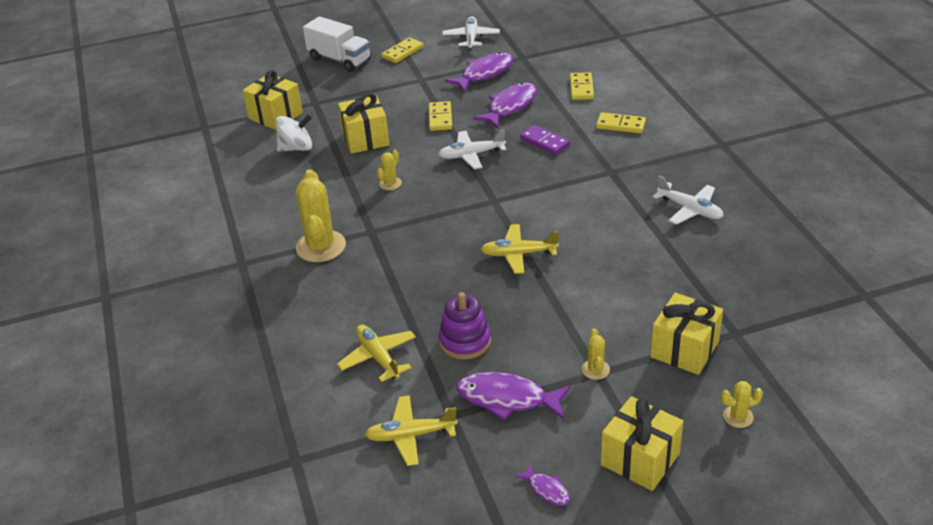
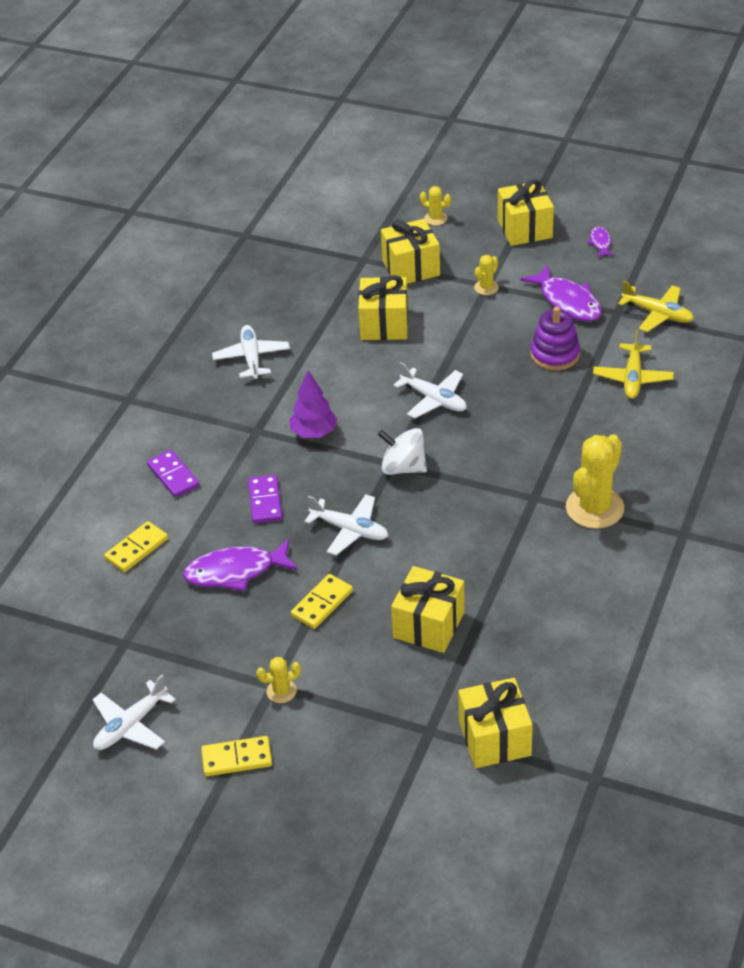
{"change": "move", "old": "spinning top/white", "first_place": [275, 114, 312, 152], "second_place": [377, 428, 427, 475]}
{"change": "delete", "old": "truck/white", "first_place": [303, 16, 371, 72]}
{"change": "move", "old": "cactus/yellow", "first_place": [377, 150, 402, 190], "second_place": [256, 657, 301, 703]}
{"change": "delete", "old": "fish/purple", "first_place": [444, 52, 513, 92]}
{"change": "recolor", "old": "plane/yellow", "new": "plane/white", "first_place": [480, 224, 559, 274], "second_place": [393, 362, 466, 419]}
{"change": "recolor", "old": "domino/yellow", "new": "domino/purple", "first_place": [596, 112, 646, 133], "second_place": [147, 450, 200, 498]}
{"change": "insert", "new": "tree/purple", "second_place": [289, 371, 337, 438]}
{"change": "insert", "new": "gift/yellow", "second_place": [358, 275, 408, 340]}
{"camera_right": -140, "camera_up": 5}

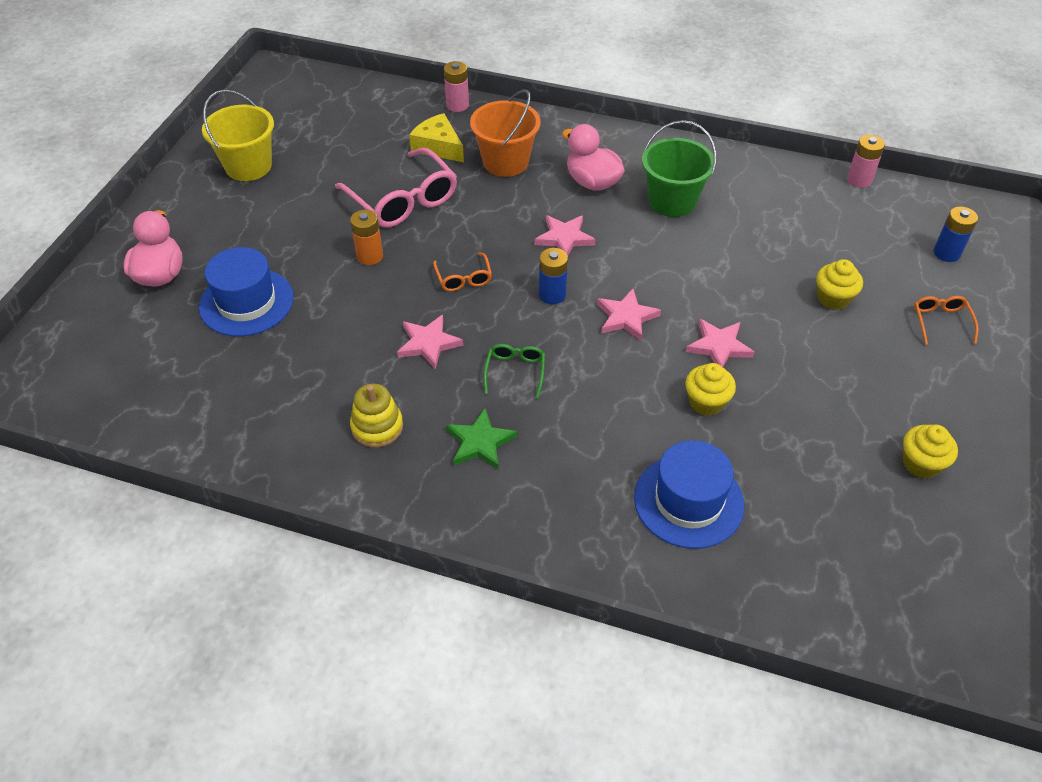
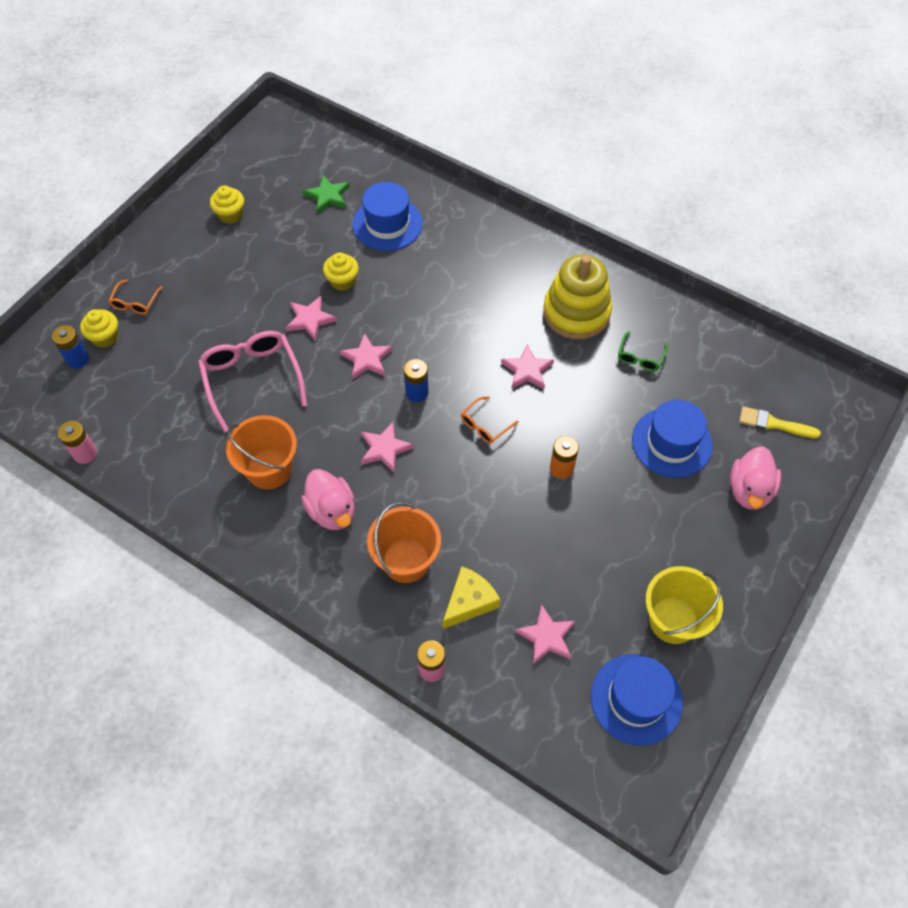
{"change": "move", "old": "glasses/pink", "first_place": [335, 148, 457, 228], "second_place": [198, 331, 307, 432]}
{"change": "resize", "old": "stacking toy/yellow", "first_place": [350, 384, 403, 448], "second_place": [543, 255, 612, 339], "factor": 1.81}
{"change": "rotate", "old": "cheese/yellow", "first_place": [409, 113, 464, 162], "second_place": [443, 566, 500, 629], "degrees": -105}
{"change": "rotate", "old": "glasses/orange", "first_place": [433, 253, 492, 291], "second_place": [461, 396, 518, 444], "degrees": -135}
{"change": "move", "old": "star/green", "first_place": [446, 408, 517, 469], "second_place": [303, 175, 350, 214]}
{"change": "move", "old": "glasses/green", "first_place": [483, 344, 545, 398], "second_place": [618, 331, 668, 371]}
{"change": "recolor", "old": "bucket/green", "new": "bucket/orange", "first_place": [642, 120, 717, 217], "second_place": [226, 415, 297, 489]}
{"change": "move", "old": "cupcake/yellow", "first_place": [816, 259, 863, 310], "second_place": [80, 309, 118, 348]}
{"change": "insert", "new": "star/pink", "second_place": [515, 604, 575, 664]}
{"change": "insert", "new": "hat/blue", "second_place": [591, 654, 683, 746]}
{"change": "insert", "new": "brush/yellow", "second_place": [739, 406, 821, 438]}
{"camera_right": -165, "camera_up": 10}

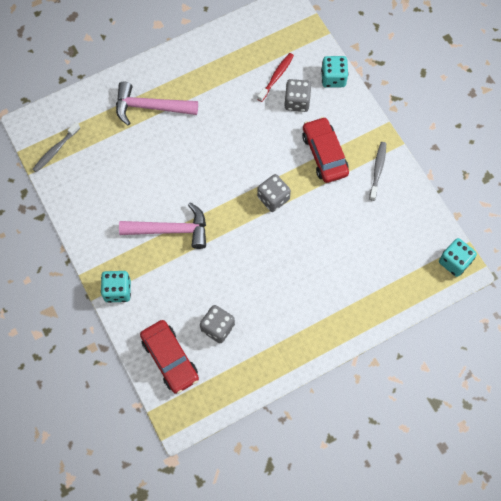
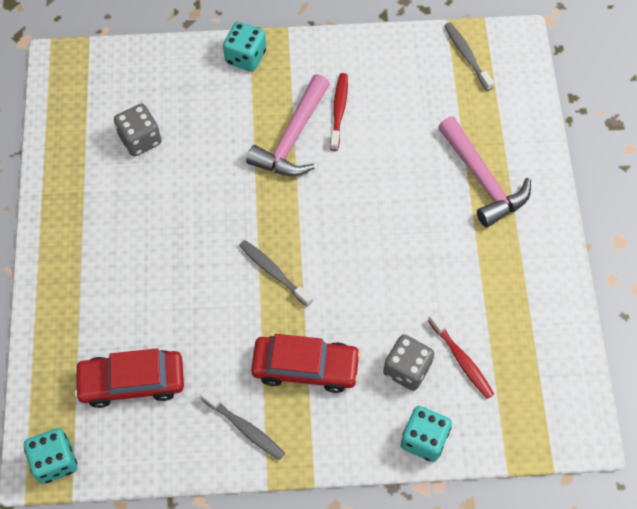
{"change": "rotate", "old": "hammer/pink", "first_place": [116, 82, 198, 125], "second_place": [438, 116, 531, 227], "degrees": 120}
{"change": "move", "old": "car/red", "first_place": [140, 320, 199, 394], "second_place": [74, 348, 184, 408]}
{"change": "replace", "old": "dice/grey", "new": "toothbrush/grey", "first_place": [257, 174, 291, 212], "second_place": [239, 240, 313, 307]}
{"change": "insert", "new": "toothbrush/red", "second_place": [330, 73, 348, 151]}
{"camera_right": 115, "camera_up": -5}

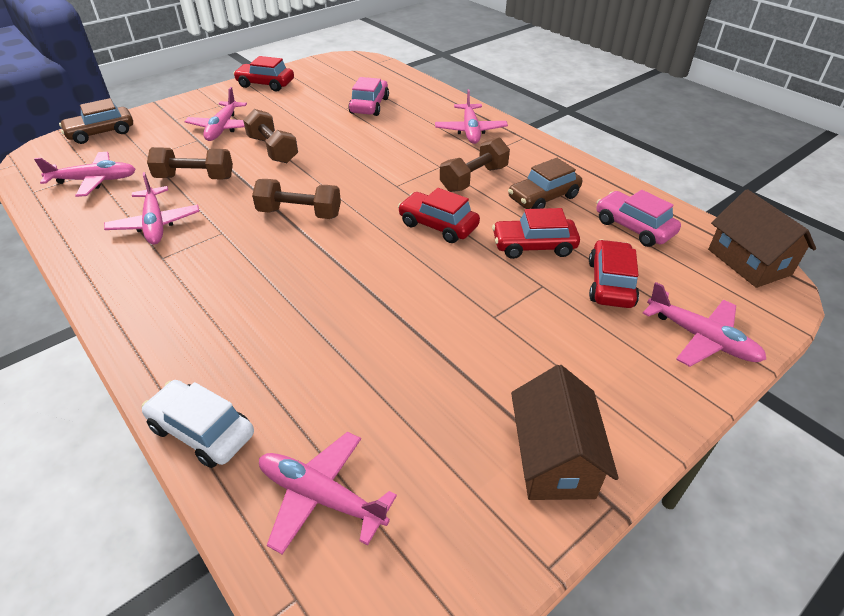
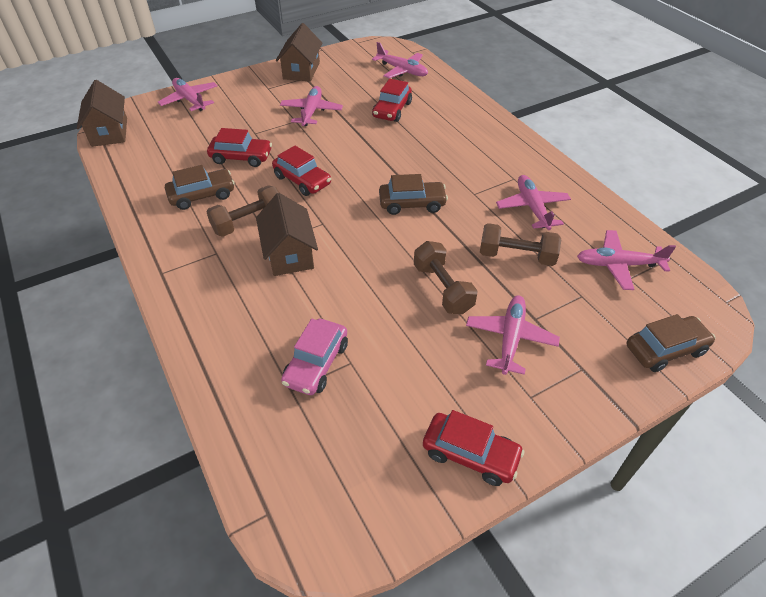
{"change": "delete", "old": "car/white", "first_place": [142, 380, 254, 468]}
{"change": "replace", "old": "dumbbell/brown", "new": "car/brown", "first_place": [252, 179, 341, 219], "second_place": [379, 174, 448, 215]}
{"change": "move", "old": "plane/pink", "first_place": [435, 89, 508, 144], "second_place": [280, 86, 343, 126]}
{"change": "move", "old": "car/red", "first_place": [589, 240, 639, 308], "second_place": [372, 79, 412, 122]}
{"change": "delete", "old": "car/pink", "first_place": [596, 190, 681, 247]}
{"change": "insert", "new": "house/brown", "second_place": [256, 193, 318, 276]}
{"camera_right": -170, "camera_up": 5}

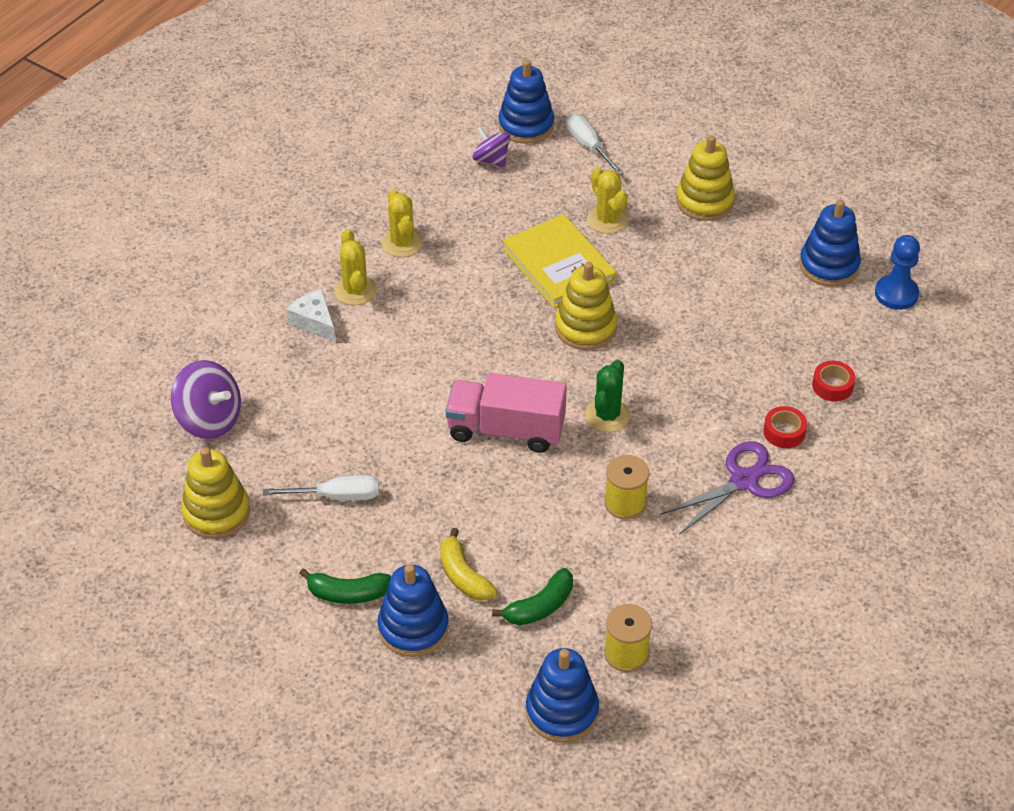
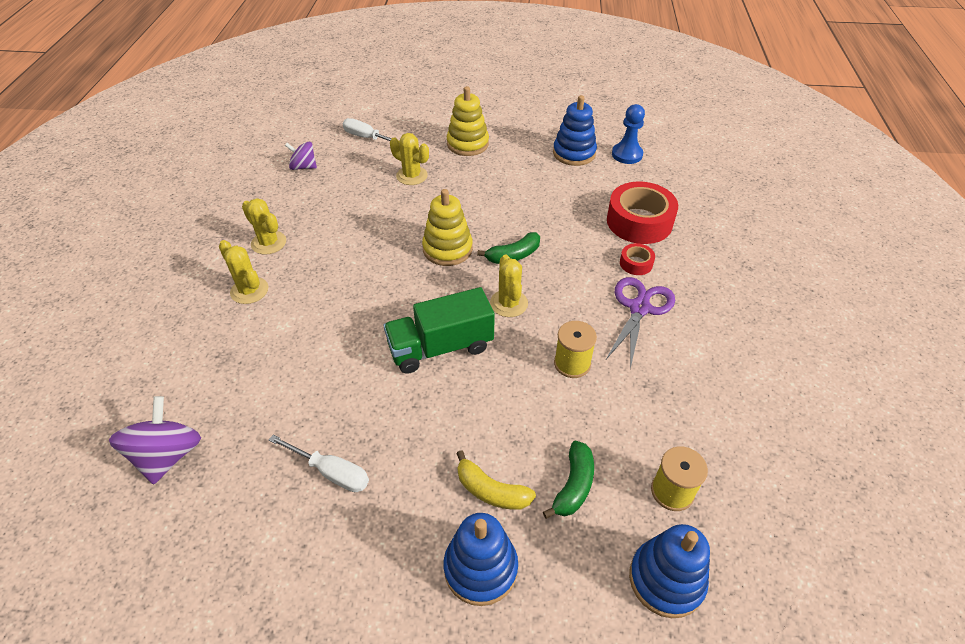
{"change": "rotate", "old": "spinning top/purple", "first_place": [171, 360, 241, 439], "second_place": [109, 396, 201, 484], "degrees": -90}
{"change": "delete", "old": "stacking toy/yellow", "first_place": [181, 447, 250, 539]}
{"change": "rotate", "old": "screwdriver/white", "first_place": [263, 475, 379, 501], "second_place": [269, 435, 369, 492], "degrees": 60}
{"change": "delete", "old": "cheese/white", "first_place": [286, 289, 335, 342]}
{"change": "move", "old": "banana/green", "first_place": [299, 568, 391, 604], "second_place": [477, 232, 540, 264]}
{"change": "recolor", "old": "truck/pink", "new": "truck/green", "first_place": [445, 373, 567, 453], "second_place": [384, 287, 495, 374]}
{"change": "delete", "old": "stacking toy/blue", "first_place": [498, 60, 554, 144]}
{"change": "delete", "old": "book/yellow", "first_place": [503, 214, 617, 308]}
{"change": "recolor", "old": "cactus/green", "new": "cactus/yellow", "first_place": [585, 360, 630, 432], "second_place": [490, 255, 528, 317]}
{"change": "resize", "old": "tape/red", "first_place": [812, 361, 855, 401], "second_place": [607, 182, 678, 244], "factor": 2.12}
{"camera_right": -30, "camera_up": 0}

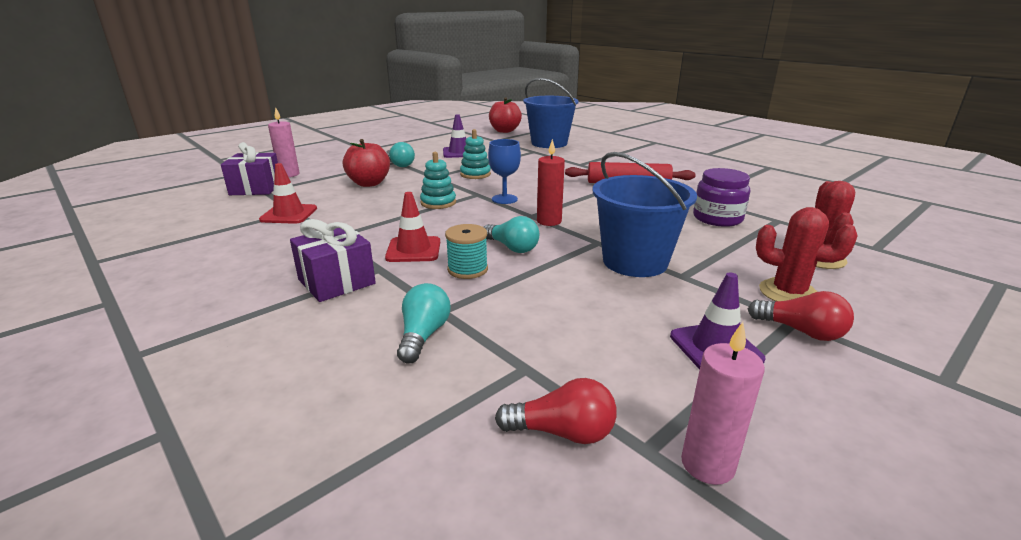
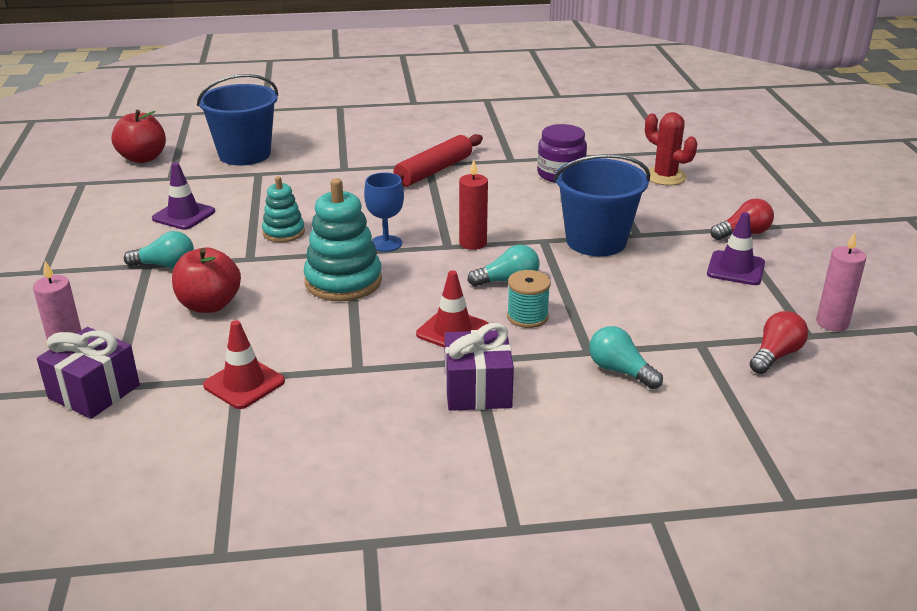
{"change": "resize", "old": "stacking toy/turquoise", "first_place": [420, 152, 456, 209], "second_place": [304, 178, 382, 301], "factor": 1.69}
{"change": "delete", "old": "cactus/red", "first_place": [756, 207, 857, 301]}
{"camera_right": -55, "camera_up": 5}

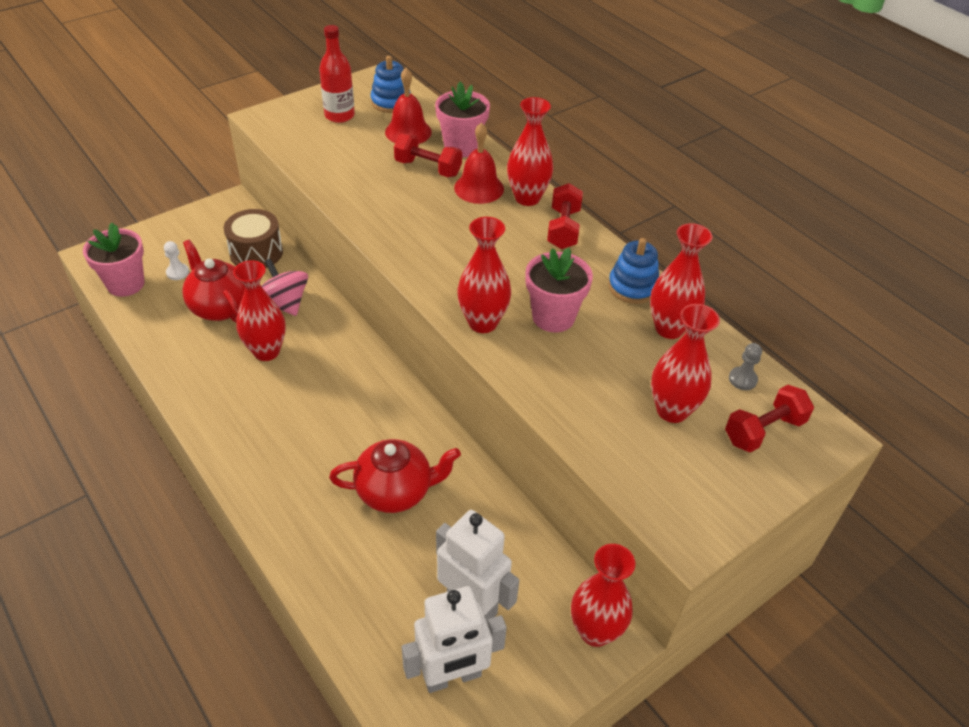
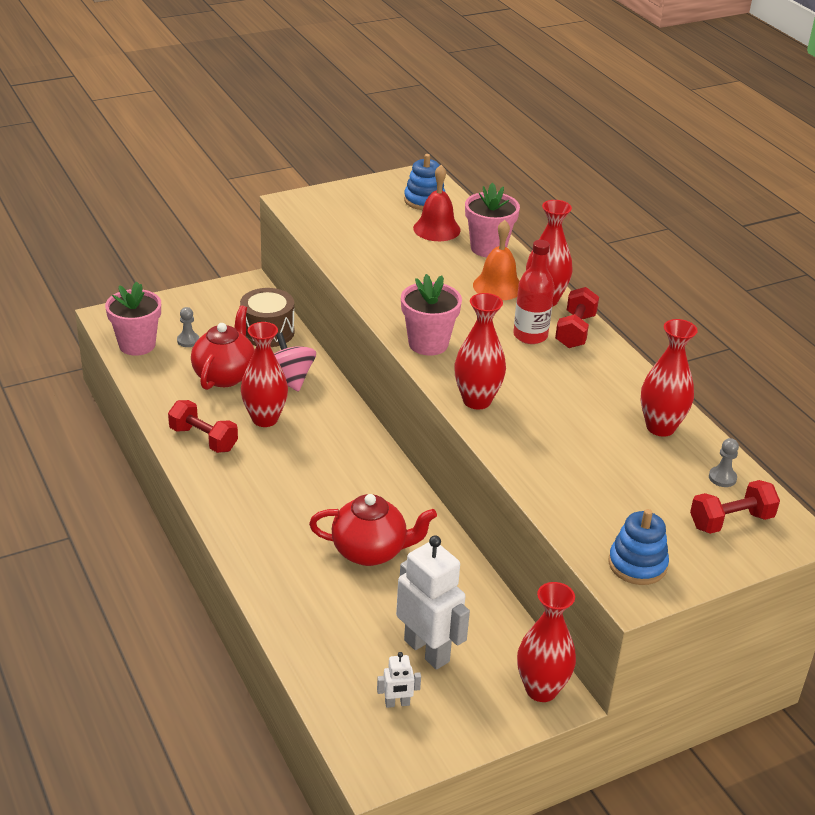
{"change": "recolor", "old": "pawn/white", "new": "pawn/grey", "first_place": [164, 241, 189, 280], "second_place": [177, 307, 199, 347]}
{"change": "rotate", "old": "teapot/red", "first_place": [182, 239, 245, 323], "second_place": [191, 305, 255, 390], "degrees": 45}
{"change": "move", "old": "bottle/red", "first_place": [319, 25, 355, 123], "second_place": [513, 240, 554, 344]}
{"change": "move", "old": "dumbbell/red", "first_place": [394, 133, 462, 177], "second_place": [168, 400, 238, 453]}
{"change": "resize", "old": "robot/white", "first_place": [402, 586, 507, 693], "second_place": [377, 652, 421, 708], "factor": 0.46}
{"change": "recolor", "old": "bell/red", "new": "bell/orange", "first_place": [454, 122, 504, 204], "second_place": [473, 220, 520, 300]}
{"change": "move", "old": "flower pot/pink", "first_place": [525, 248, 593, 332], "second_place": [401, 274, 462, 355]}
{"change": "move", "old": "stacking toy/blue", "first_place": [608, 238, 659, 304], "second_place": [608, 509, 669, 585]}
{"change": "delete", "old": "vase/red", "first_place": [651, 304, 720, 423]}
{"camera_right": 10, "camera_up": -10}

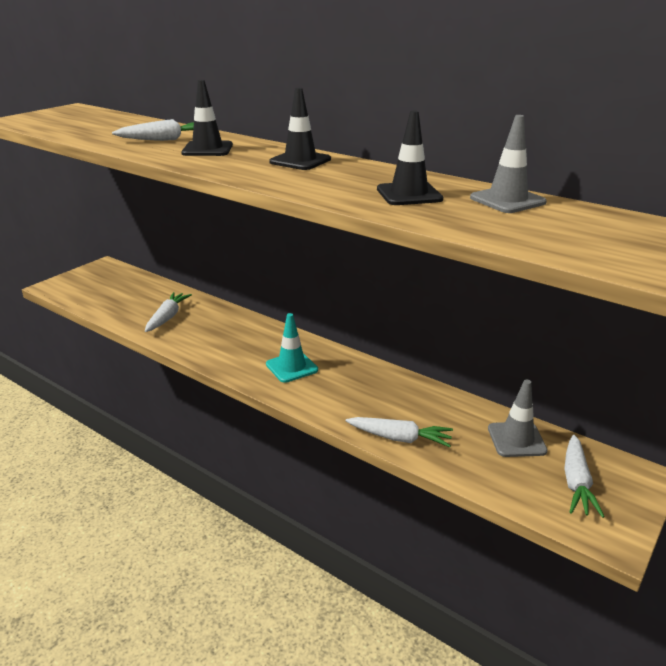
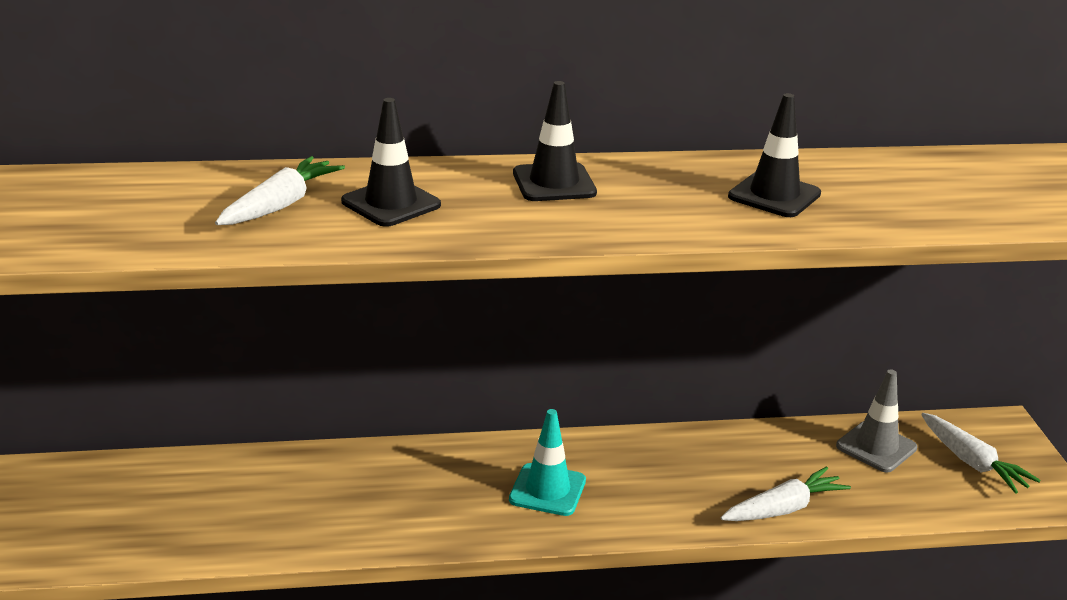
{"change": "delete", "old": "carrot/white", "first_place": [145, 292, 192, 332]}
{"change": "delete", "old": "traffic cone/grey", "first_place": [470, 115, 547, 213]}
{"camera_right": -45, "camera_up": 0}

